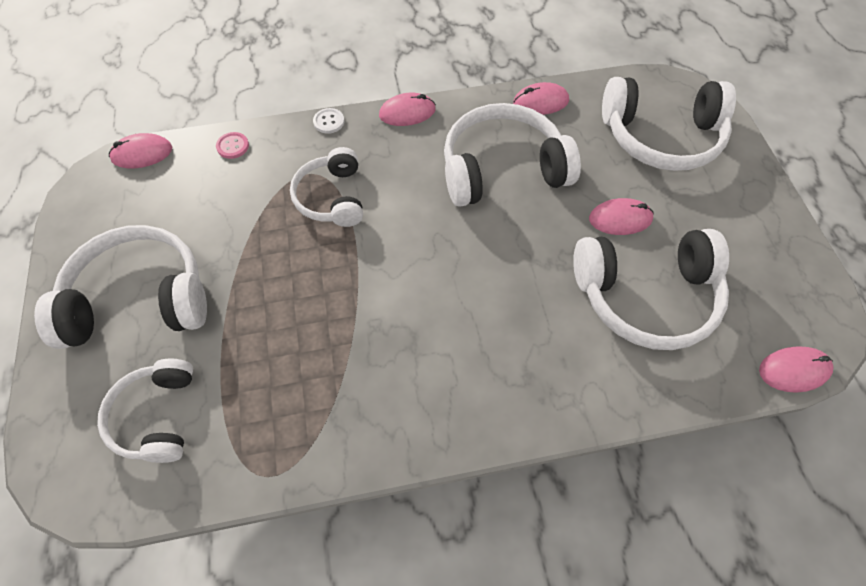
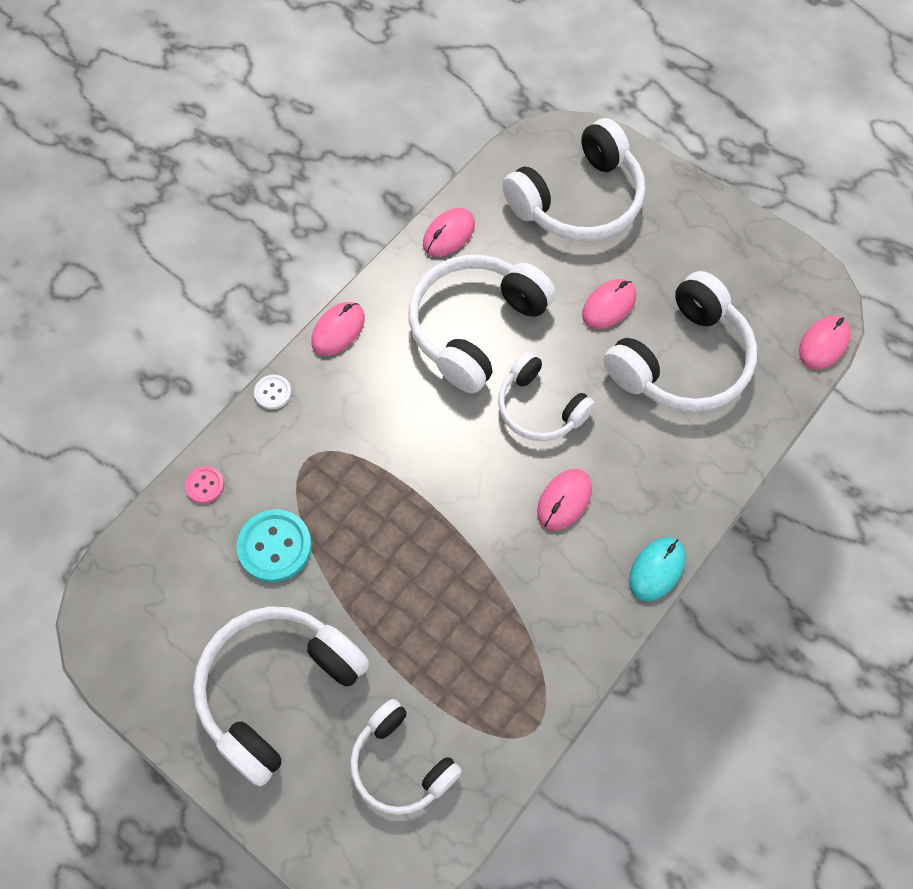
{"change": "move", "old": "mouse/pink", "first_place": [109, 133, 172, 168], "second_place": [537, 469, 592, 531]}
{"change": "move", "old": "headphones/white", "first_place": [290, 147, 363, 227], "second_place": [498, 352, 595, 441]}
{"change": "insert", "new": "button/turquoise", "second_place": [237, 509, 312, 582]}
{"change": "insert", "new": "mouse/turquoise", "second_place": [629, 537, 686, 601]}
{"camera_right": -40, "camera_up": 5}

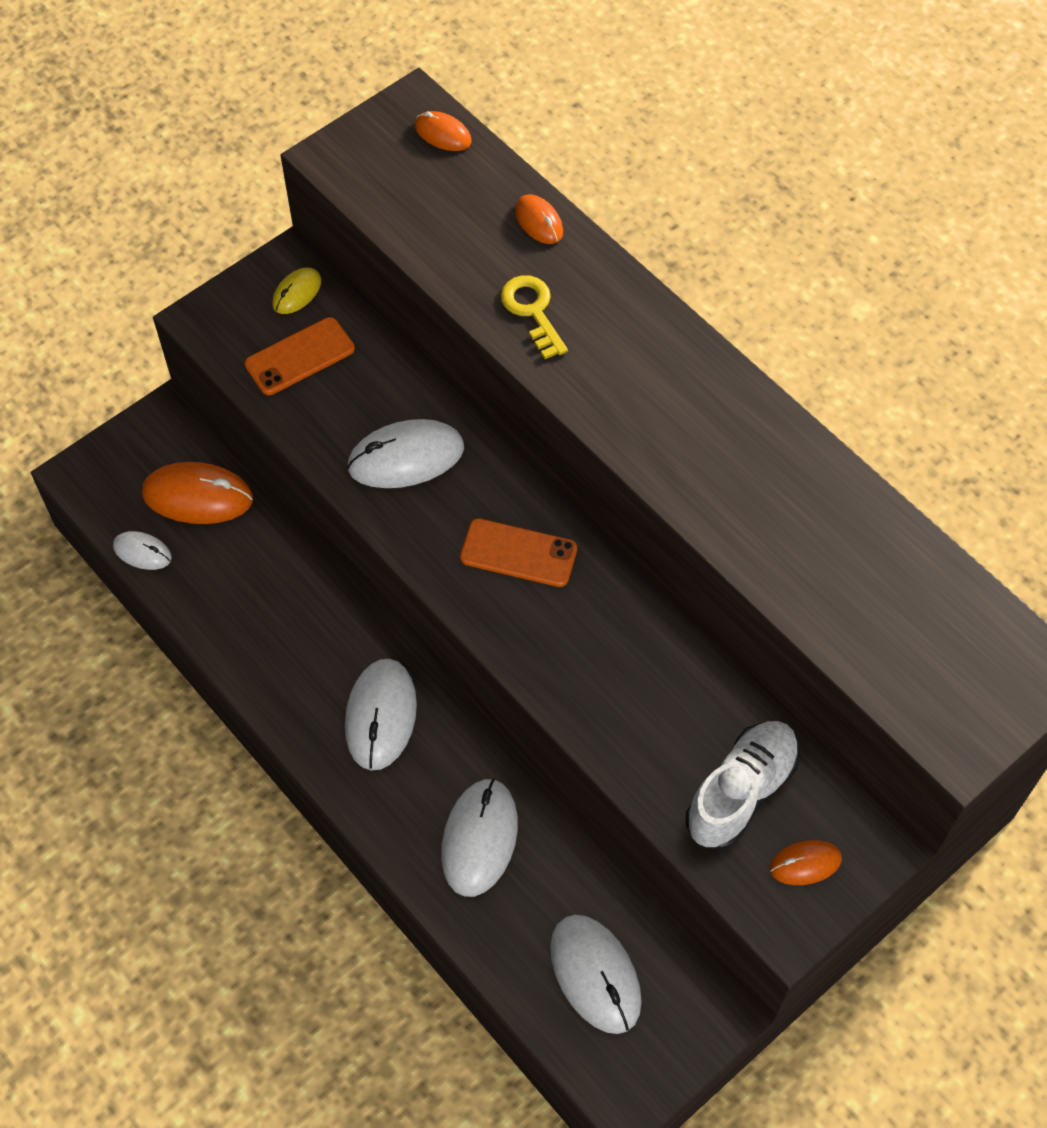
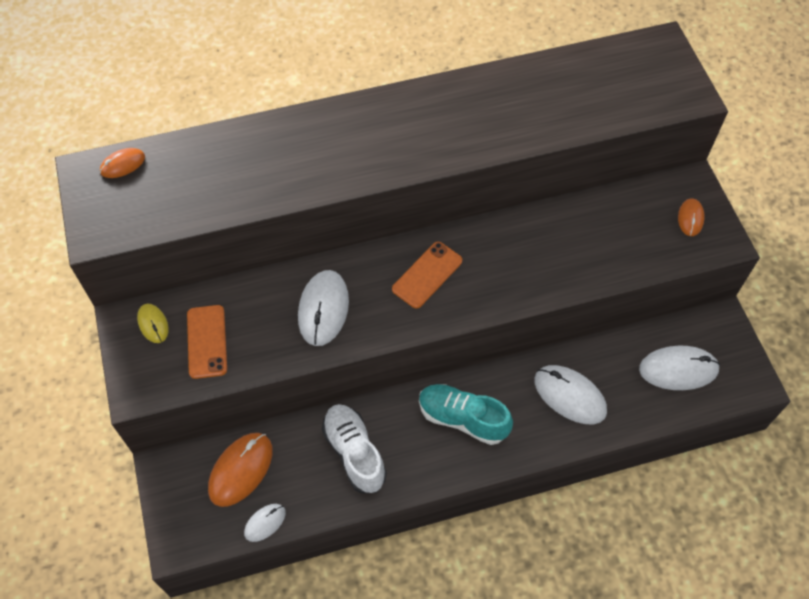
{"change": "replace", "old": "mouse/white", "new": "shoe/turquoise", "first_place": [345, 659, 417, 770], "second_place": [419, 384, 513, 445]}
{"change": "delete", "old": "key/yellow", "first_place": [501, 275, 568, 359]}
{"change": "delete", "old": "mouse/orange", "first_place": [515, 194, 563, 244]}
{"change": "move", "old": "shoe/white", "first_place": [686, 721, 800, 850], "second_place": [322, 404, 387, 493]}
{"camera_right": -65, "camera_up": 0}

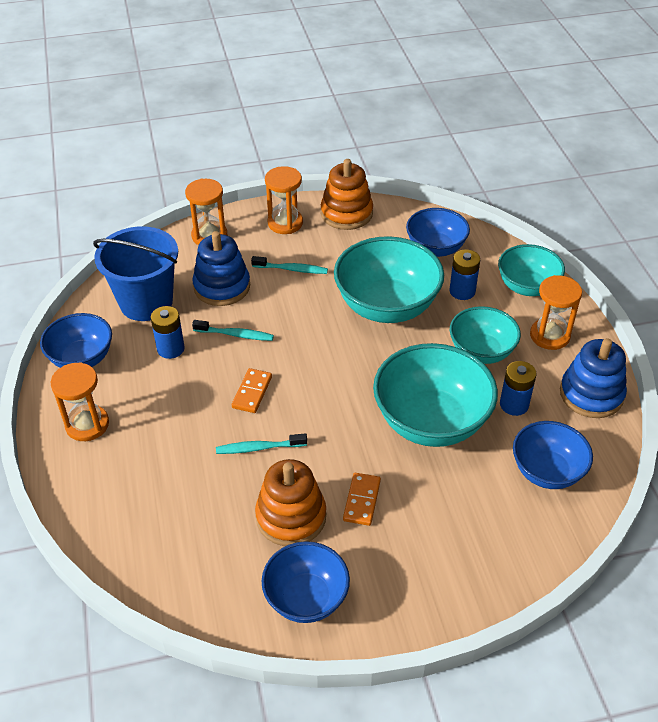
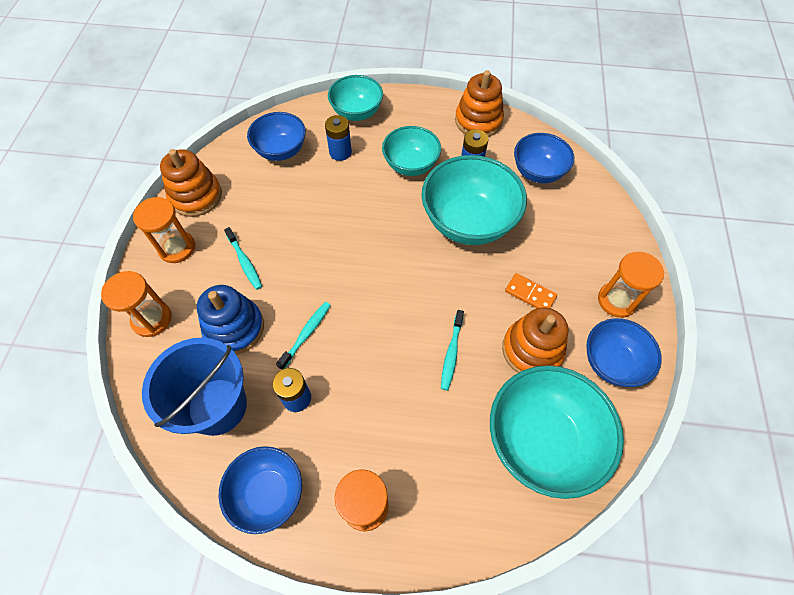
{"change": "delete", "old": "domino/orange", "first_place": [232, 368, 272, 413]}
{"change": "rotate", "old": "toothbrush/turquoise", "first_place": [251, 256, 328, 274], "second_place": [224, 227, 262, 290], "degrees": 120}
{"change": "move", "old": "bowl/turquoise", "first_place": [334, 236, 444, 323], "second_place": [490, 365, 624, 499]}
{"change": "move", "old": "hourglass/orange", "first_place": [530, 275, 582, 350], "second_place": [598, 252, 664, 318]}
{"change": "recolor", "old": "stacking toy/blue", "new": "stacking toy/orange", "first_place": [560, 338, 627, 418], "second_place": [455, 70, 504, 137]}
{"camera_right": -70, "camera_up": 15}

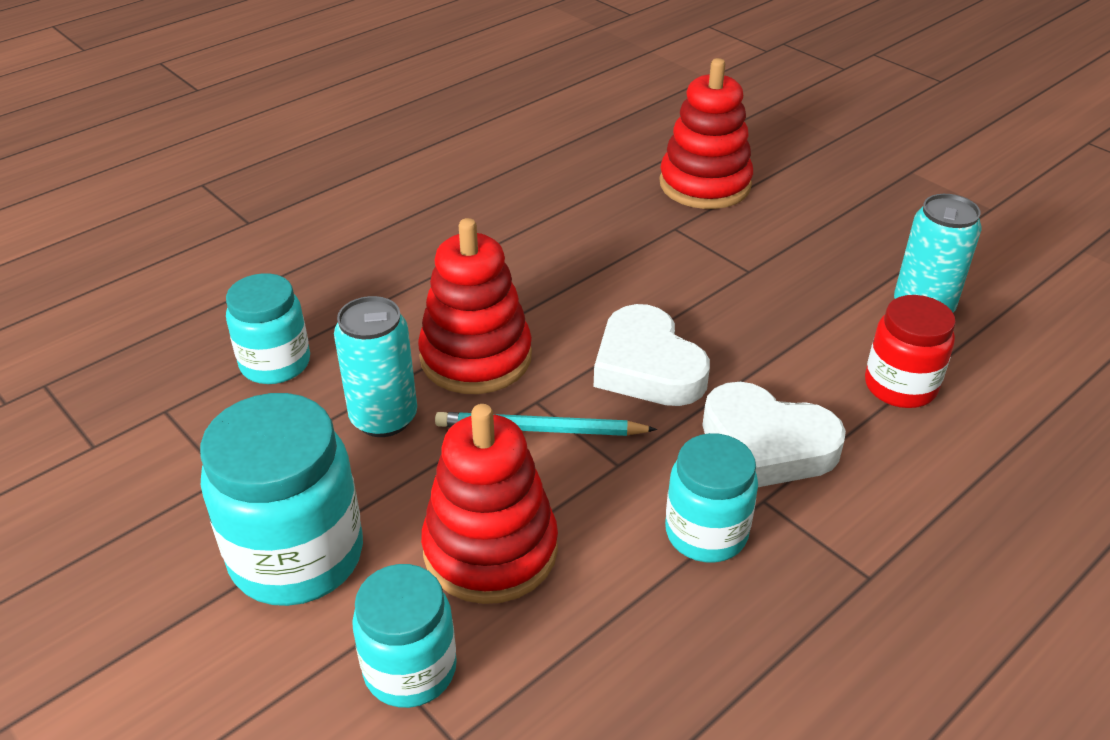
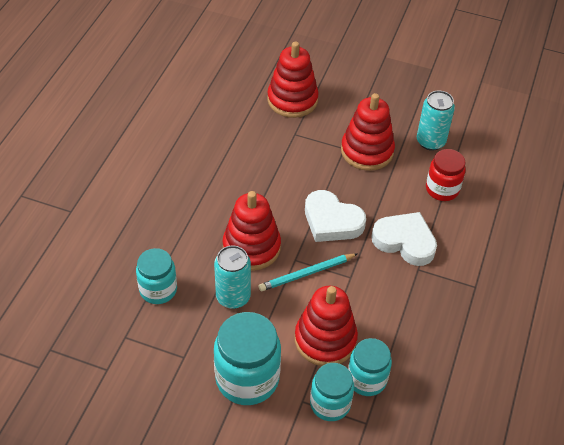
{"change": "move", "old": "jar/turquoise", "first_place": [665, 433, 758, 563], "second_place": [348, 338, 392, 396]}
{"change": "rotate", "old": "heart/white", "first_place": [702, 382, 846, 487], "second_place": [371, 212, 437, 266], "degrees": -150}
{"change": "insert", "new": "stacking toy/red", "second_place": [341, 93, 395, 171]}
{"camera_right": -30, "camera_up": 10}

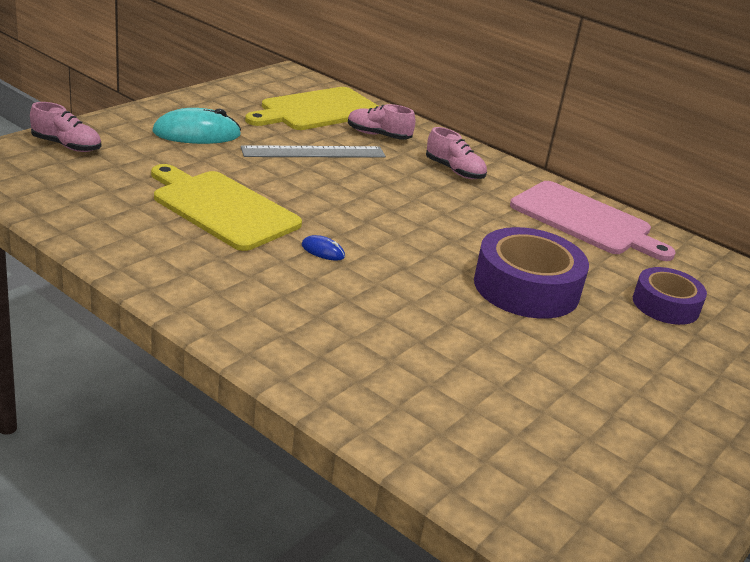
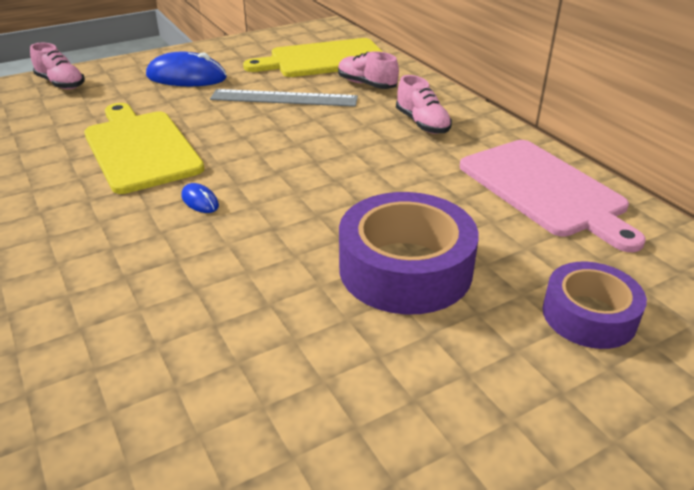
{"change": "recolor", "old": "mouse/turquoise", "new": "mouse/blue", "first_place": [152, 108, 241, 144], "second_place": [146, 51, 227, 86]}
{"camera_right": 25, "camera_up": 5}

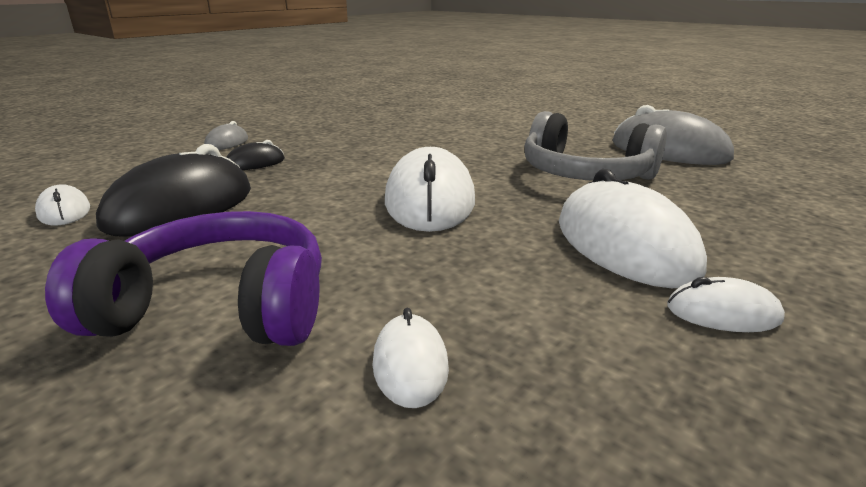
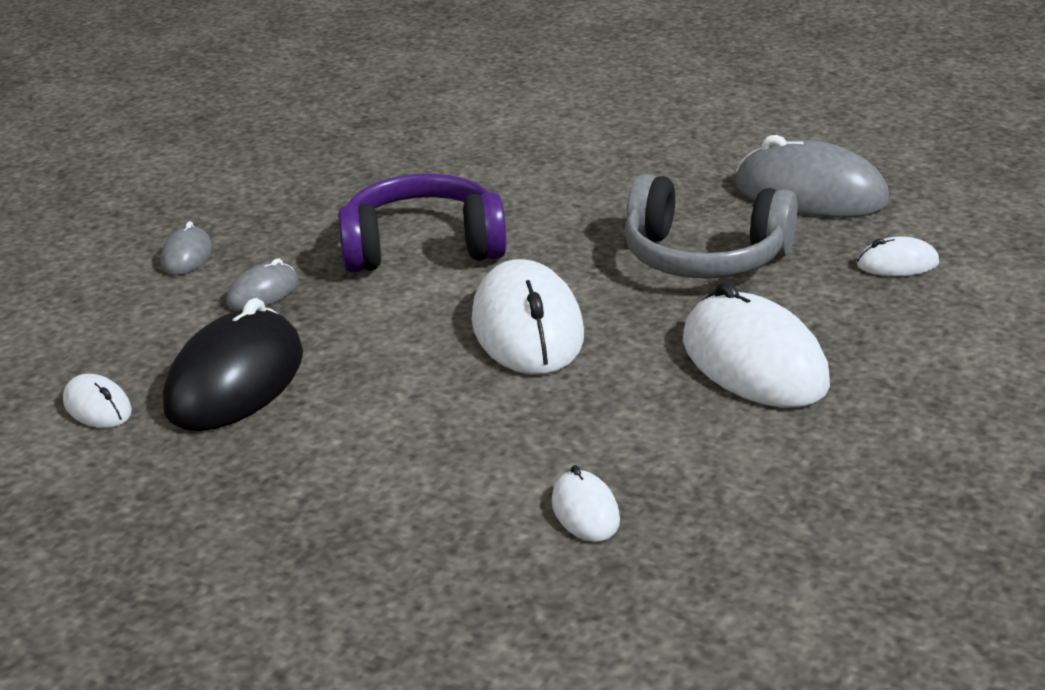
{"change": "move", "old": "headphones/purple", "first_place": [45, 211, 322, 346], "second_place": [338, 174, 507, 273]}
{"change": "recolor", "old": "mouse/black", "new": "mouse/grey", "first_place": [226, 140, 285, 170], "second_place": [226, 258, 299, 310]}
{"change": "move", "old": "mouse/white", "first_place": [667, 277, 785, 332], "second_place": [857, 236, 939, 276]}
{"camera_right": -10, "camera_up": 5}

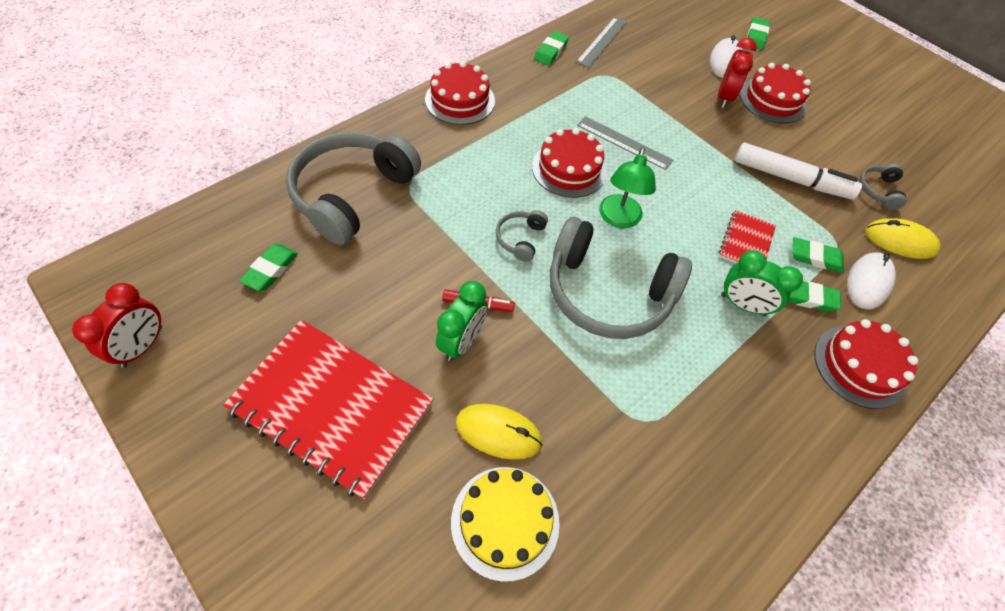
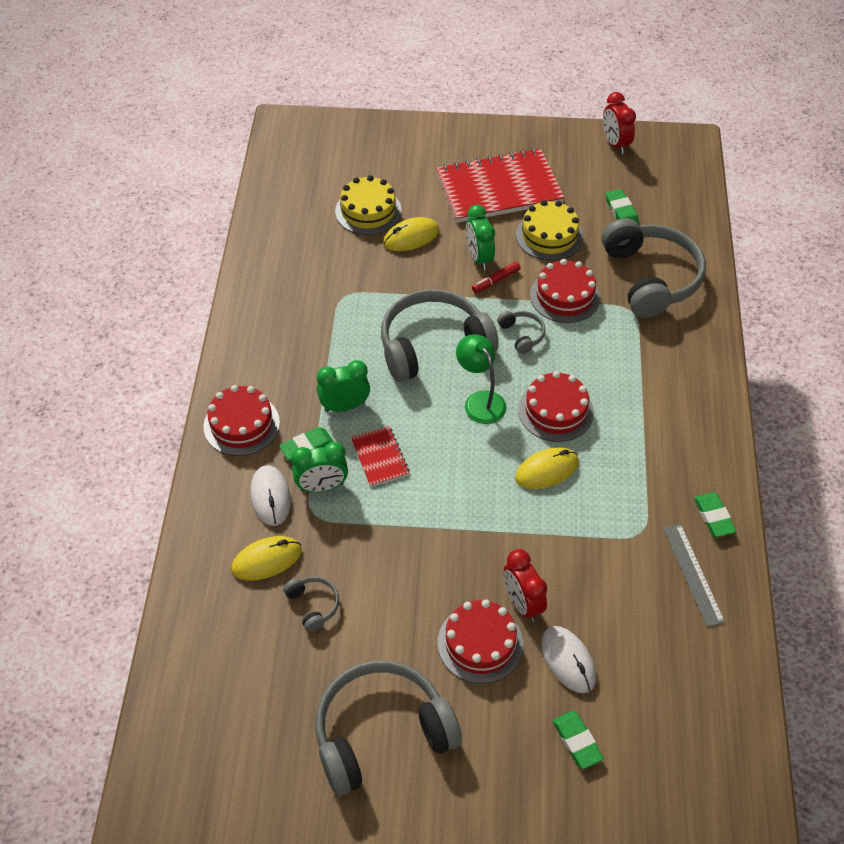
{"change": "move", "old": "cake/red", "first_place": [425, 61, 495, 125], "second_place": [530, 259, 600, 323]}
{"change": "replace", "old": "ruler/grey", "new": "mouse/yellow", "first_place": [577, 116, 673, 170], "second_place": [515, 447, 579, 489]}
{"change": "delete", "old": "marker/white", "first_place": [735, 143, 862, 200]}
{"change": "replace", "old": "eraser/green", "new": "clock/green", "first_place": [792, 237, 844, 273], "second_place": [291, 442, 348, 492]}
{"change": "insert", "new": "headphones/grey", "second_place": [315, 660, 462, 796]}
{"change": "insert", "new": "cake/yellow", "second_place": [516, 200, 583, 261]}
{"camera_right": 140, "camera_up": -5}

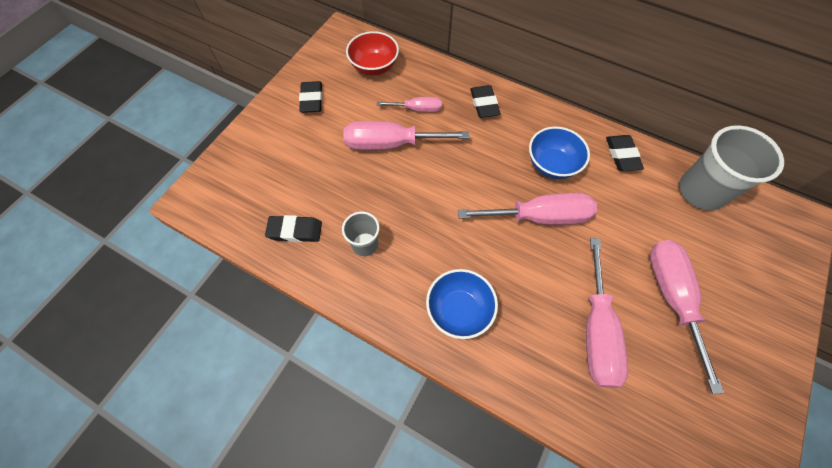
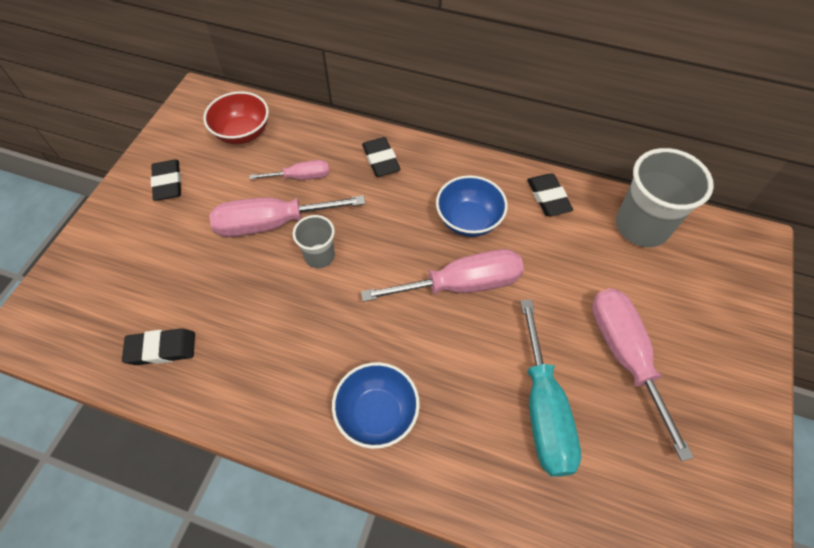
{"change": "move", "old": "cup/grey", "first_place": [342, 212, 379, 256], "second_place": [293, 215, 335, 268]}
{"change": "recolor", "old": "screwdriver/pink", "new": "screwdriver/turquoise", "first_place": [586, 238, 628, 388], "second_place": [520, 299, 581, 477]}
{"camera_right": -10, "camera_up": -5}

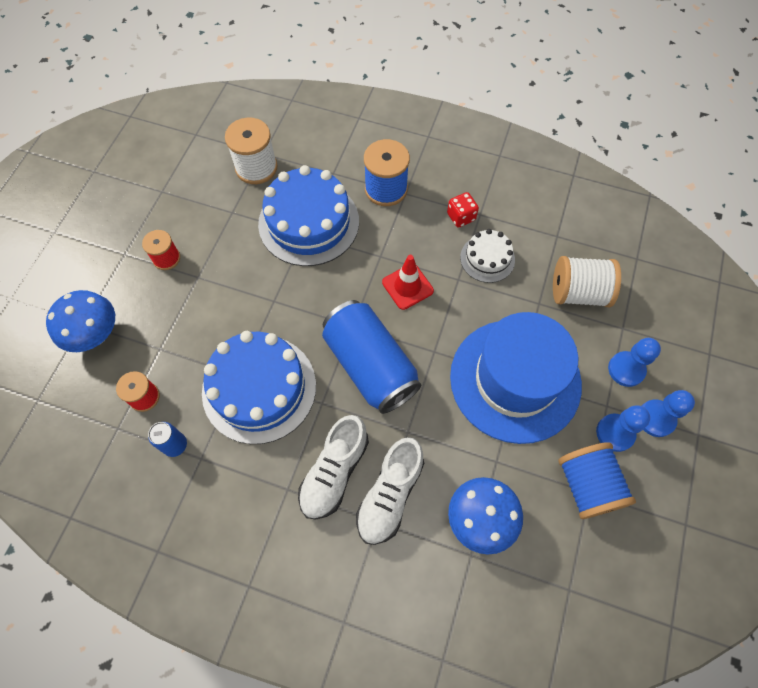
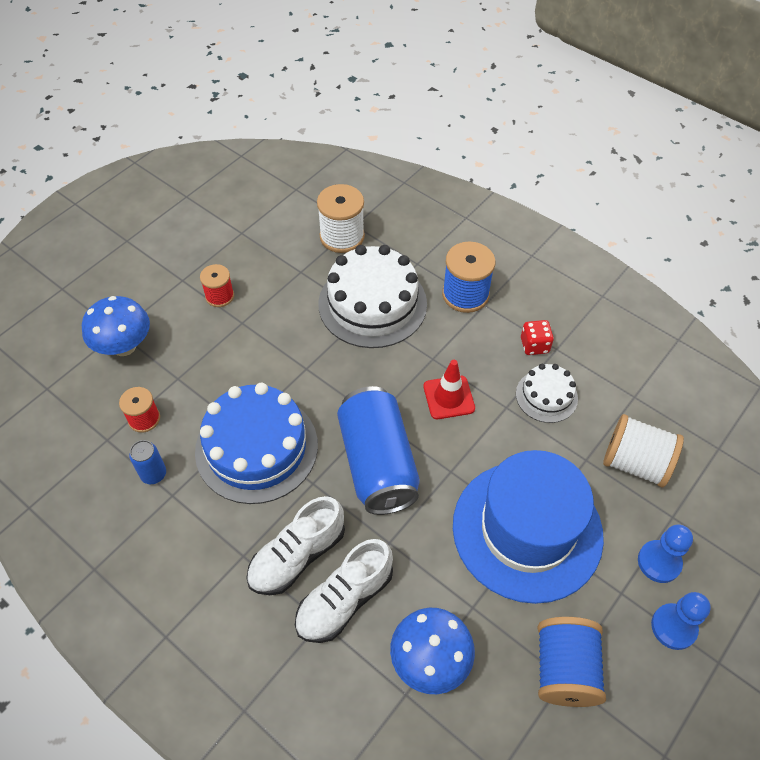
{"change": "recolor", "old": "cake/blue", "new": "cake/white", "first_place": [258, 165, 359, 266], "second_place": [318, 245, 427, 348]}
{"change": "delete", "old": "pawn/blue", "first_place": [596, 405, 650, 452]}
{"camera_right": 20, "camera_up": -10}

